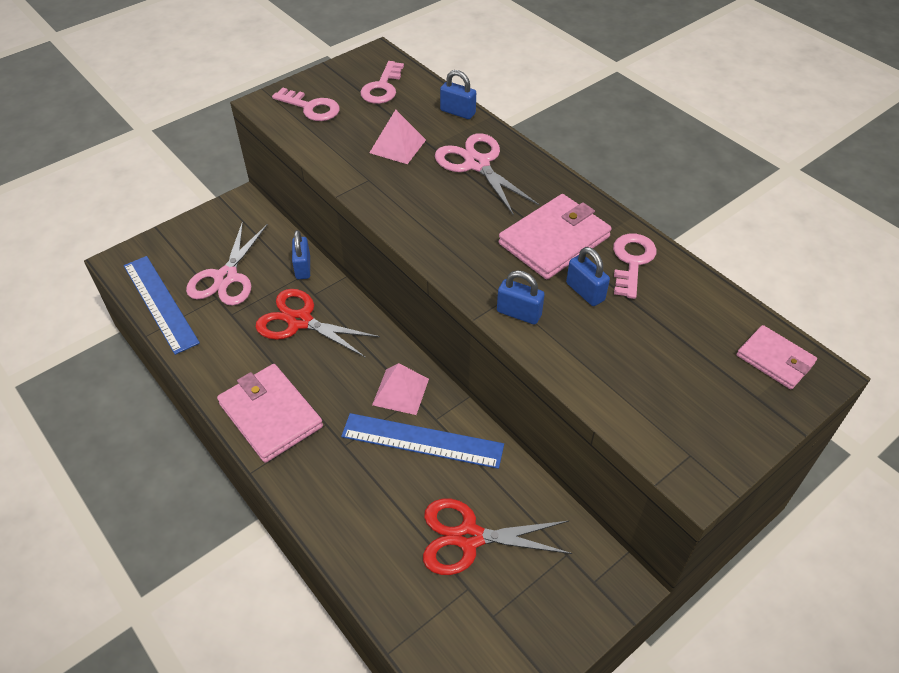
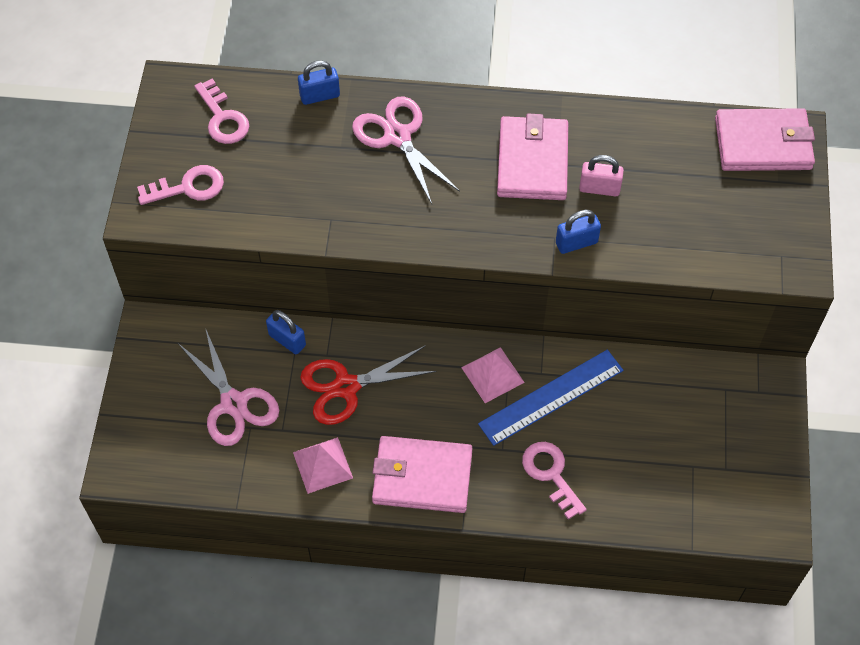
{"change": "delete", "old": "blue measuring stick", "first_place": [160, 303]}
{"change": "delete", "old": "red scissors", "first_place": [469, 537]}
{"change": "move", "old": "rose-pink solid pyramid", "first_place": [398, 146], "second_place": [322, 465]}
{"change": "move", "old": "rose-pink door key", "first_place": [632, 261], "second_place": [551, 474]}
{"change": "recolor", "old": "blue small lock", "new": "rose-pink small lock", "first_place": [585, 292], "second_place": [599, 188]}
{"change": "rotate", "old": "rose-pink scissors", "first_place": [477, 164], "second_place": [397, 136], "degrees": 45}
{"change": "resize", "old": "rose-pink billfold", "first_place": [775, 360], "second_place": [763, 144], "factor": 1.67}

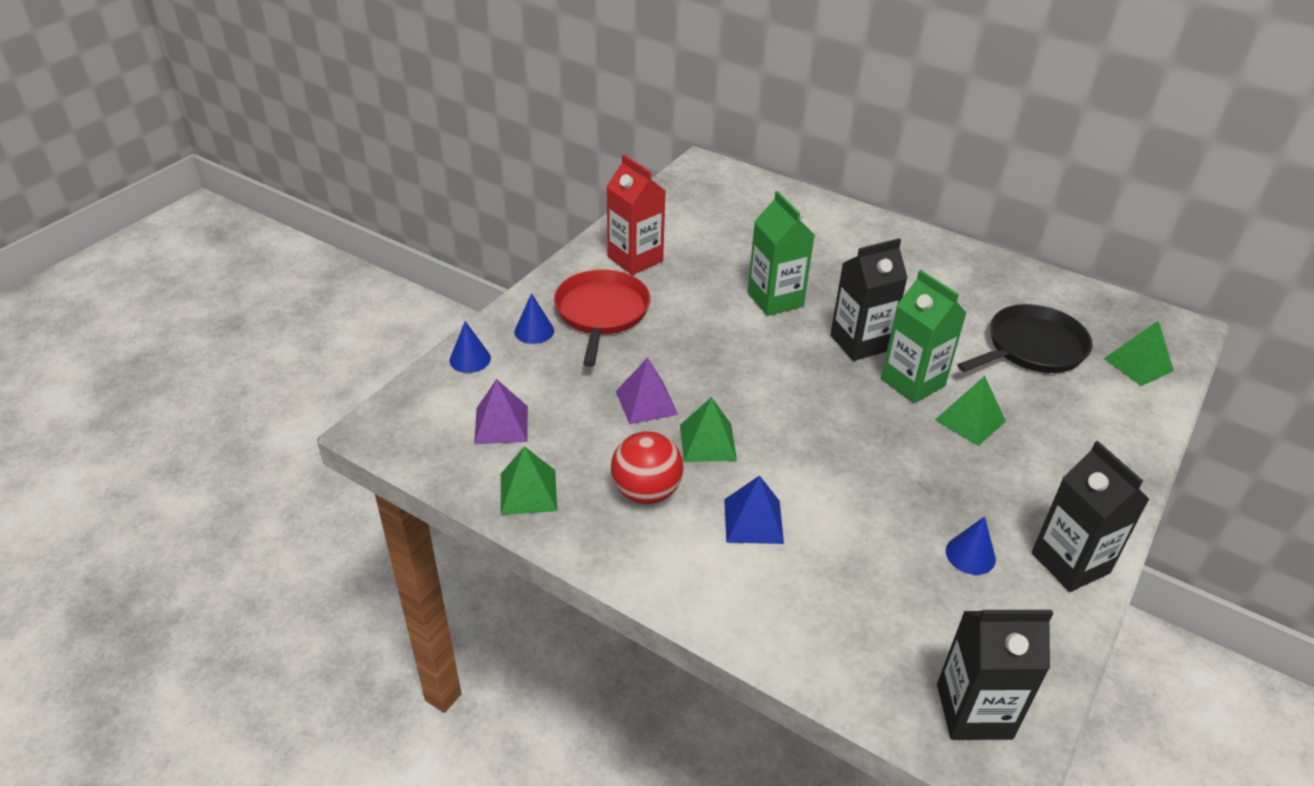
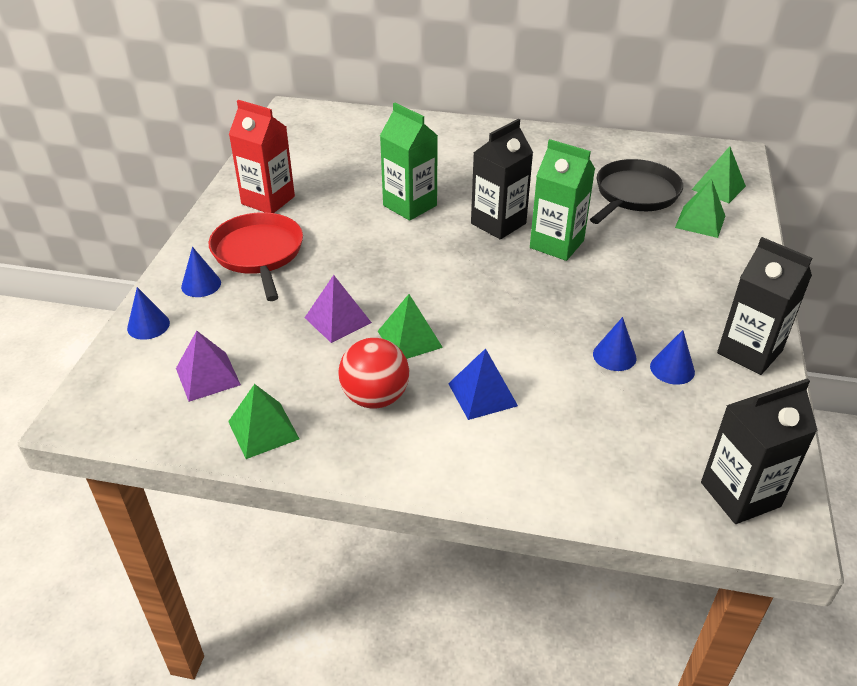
{"change": "insert", "new": "blue cone", "second_place": [614, 356]}
{"change": "move", "old": "leaf-green solid pyramid", "first_place": [970, 420], "second_place": [700, 221]}

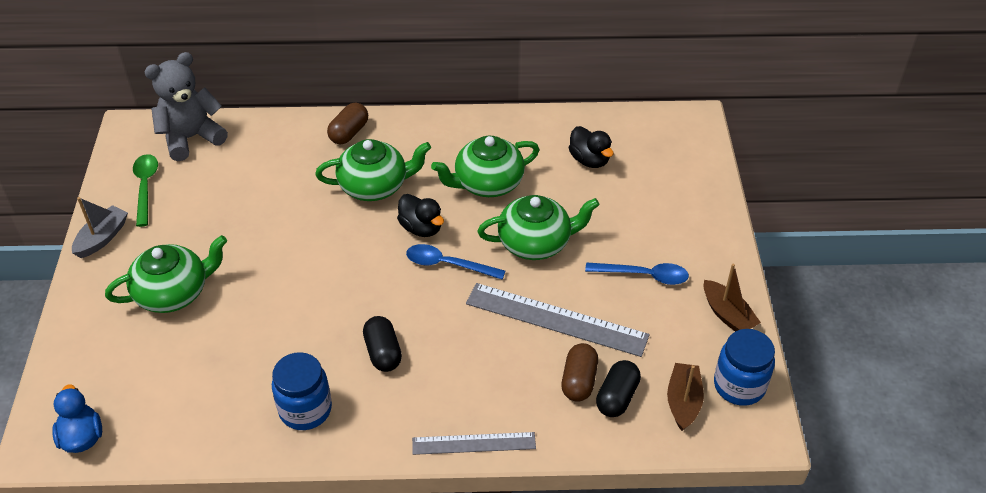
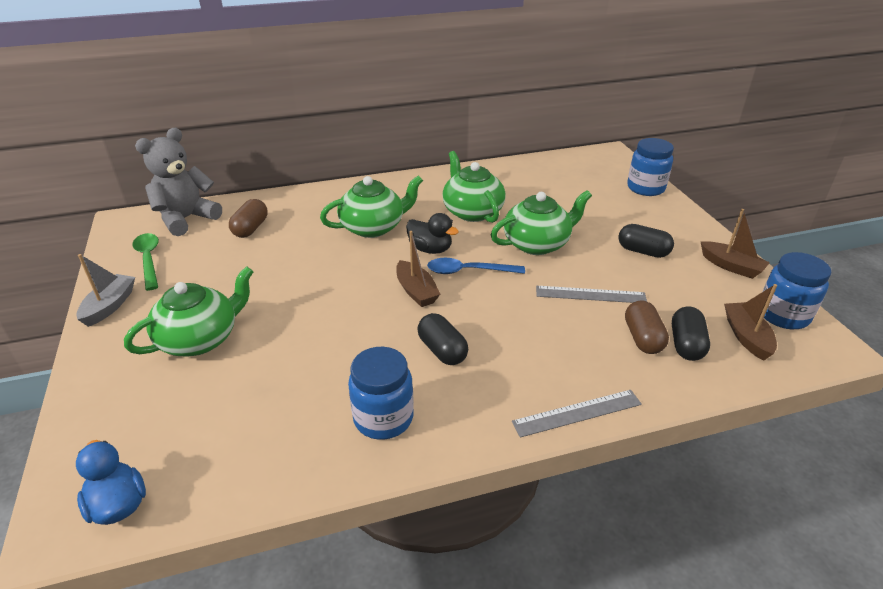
{"change": "delete", "old": "jet-black duck", "first_place": [589, 160]}
{"change": "insert", "new": "brown boat", "second_place": [416, 291]}
{"change": "insert", "new": "blue jam jar", "second_place": [645, 188]}
{"change": "move", "old": "brown capsule", "first_place": [349, 133], "second_place": [251, 228]}
{"change": "replace", "old": "blue teaspoon", "new": "jet-black capsule", "first_place": [644, 275], "second_place": [643, 251]}
{"change": "rotate", "old": "leaf-green china teapot", "first_place": [487, 183], "second_place": [472, 211], "degrees": 105}
{"change": "resize", "old": "ash-grey measuring stick", "first_place": [556, 319], "second_place": [590, 295], "factor": 0.61}

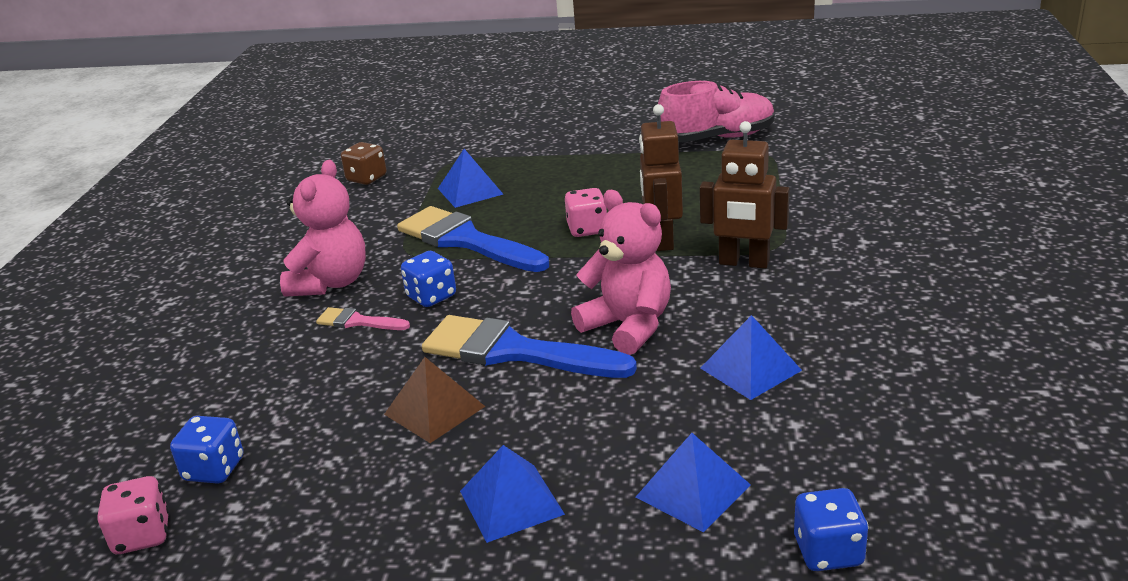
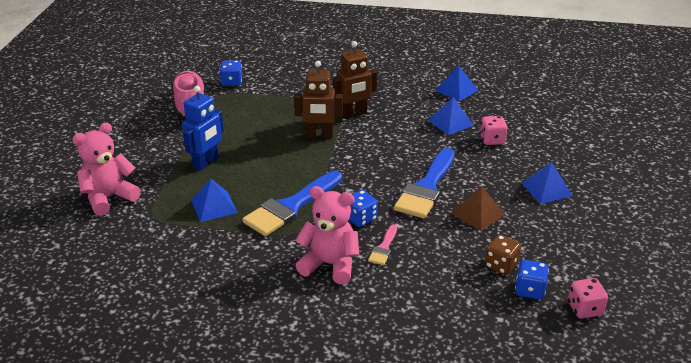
{"change": "insert", "new": "blue robot", "second_place": [206, 163]}
{"change": "move", "old": "brown dice", "first_place": [366, 178], "second_place": [501, 265]}
{"change": "move", "old": "rose-pink dice", "first_place": [587, 229], "second_place": [492, 140]}
{"change": "move", "old": "rose-pink stuffed bear", "first_place": [628, 326], "second_place": [109, 198]}
{"change": "move", "old": "blue solid pyramid", "first_place": [693, 491], "second_place": [456, 90]}
{"change": "move", "old": "blue dice", "first_place": [828, 552], "second_place": [232, 82]}
{"change": "rotate", "old": "brown robot", "first_place": [744, 263], "second_place": [354, 114], "degrees": 45}

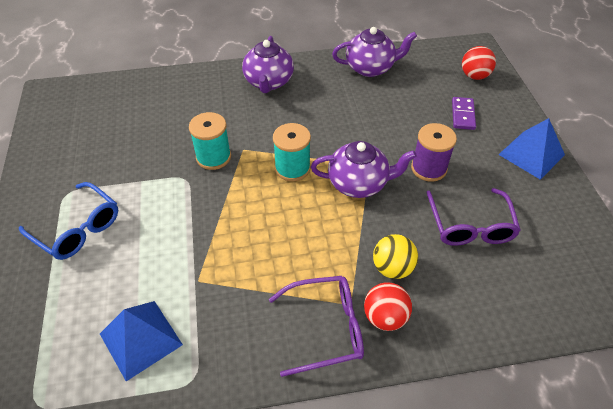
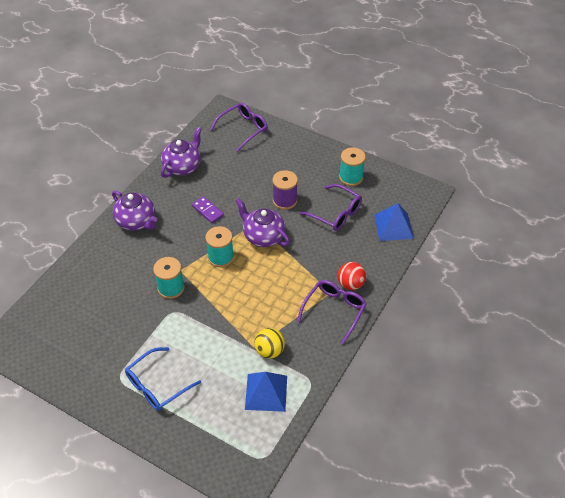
{"change": "insert", "new": "aqua spool", "second_place": [351, 177]}
{"change": "move", "old": "bright yellow sphere", "first_place": [392, 268], "second_place": [269, 351]}
{"change": "move", "old": "royal purple domino tile", "first_place": [463, 115], "second_place": [207, 211]}
{"change": "move", "old": "blue solid pyramid", "first_place": [531, 154], "second_place": [393, 226]}
{"change": "replace", "old": "red sphere", "new": "royal purple eyeglasses", "first_place": [474, 76], "second_place": [243, 129]}
{"change": "rotate", "old": "blue eyeglasses", "first_place": [78, 229], "second_place": [157, 385], "degrees": 150}
{"change": "rotate", "old": "royal purple china teapot", "first_place": [359, 183], "second_place": [263, 236], "degrees": -90}

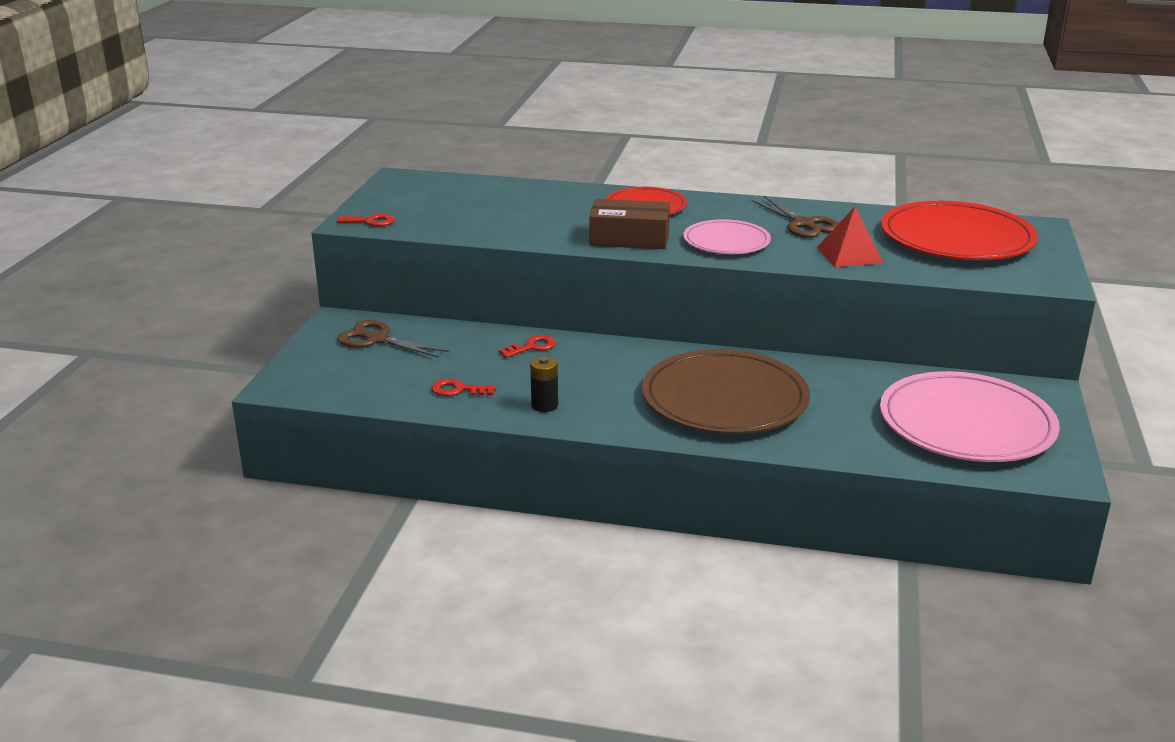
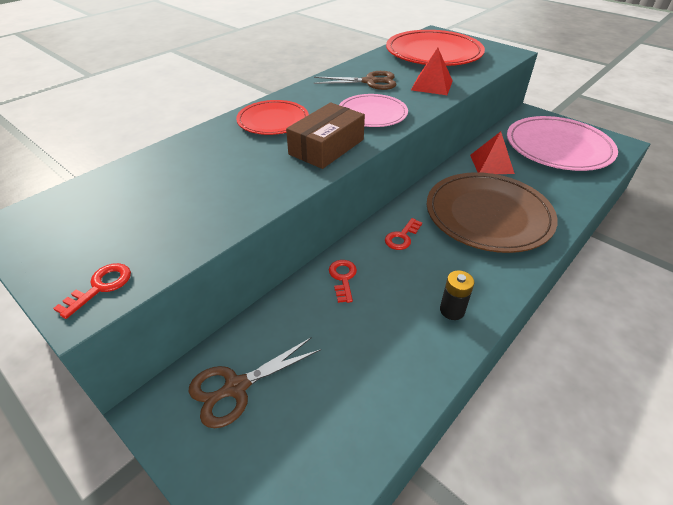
{"change": "insert", "new": "red solid pyramid", "second_place": [491, 164]}
{"change": "move", "old": "red door key", "first_place": [458, 390], "second_place": [402, 237]}

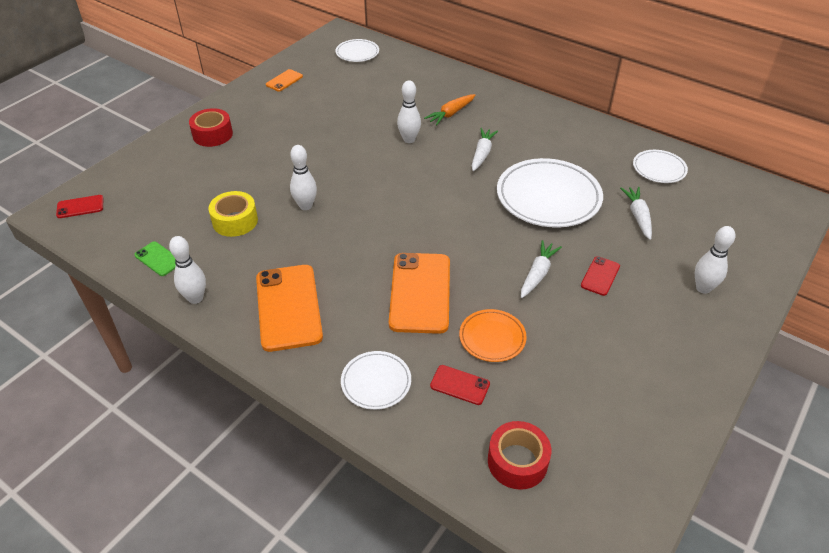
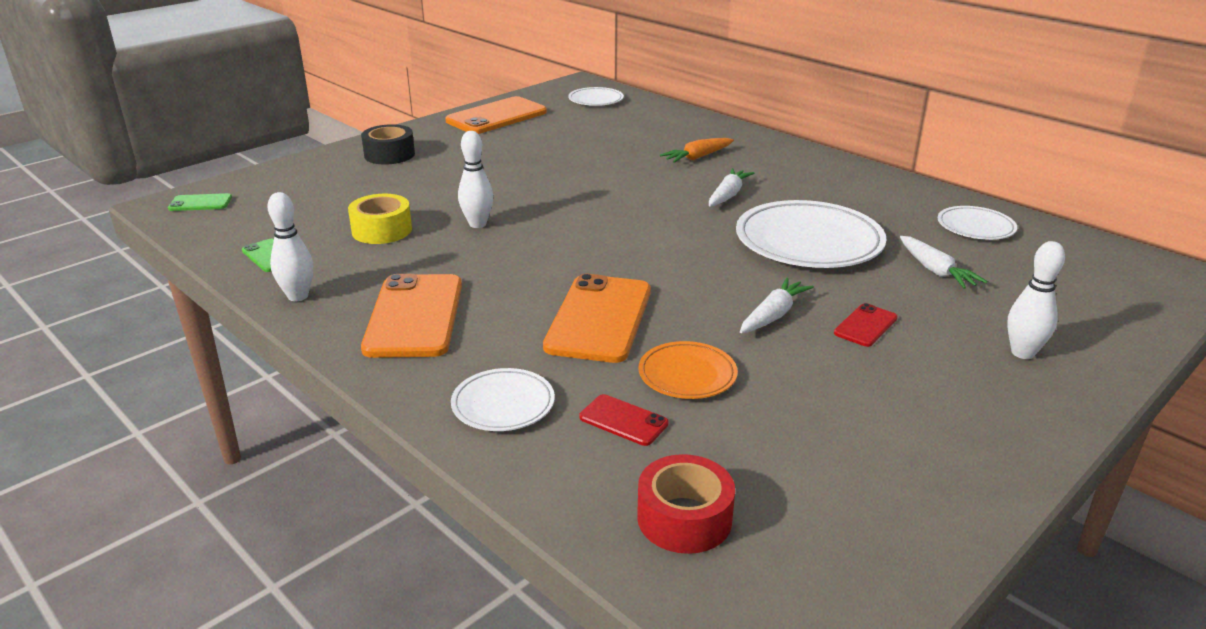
{"change": "delete", "old": "pure white bowling pin", "first_place": [409, 139]}
{"change": "recolor", "old": "red mobile phone", "new": "leaf-green mobile phone", "first_place": [80, 207], "second_place": [200, 203]}
{"change": "recolor", "old": "red tape", "new": "jet-black tape", "first_place": [212, 134], "second_place": [389, 155]}
{"change": "rotate", "old": "pure white root vegetable", "first_place": [638, 216], "second_place": [935, 271], "degrees": 150}
{"change": "resize", "old": "bright orange mobile phone", "first_place": [284, 81], "second_place": [496, 117], "factor": 2.09}

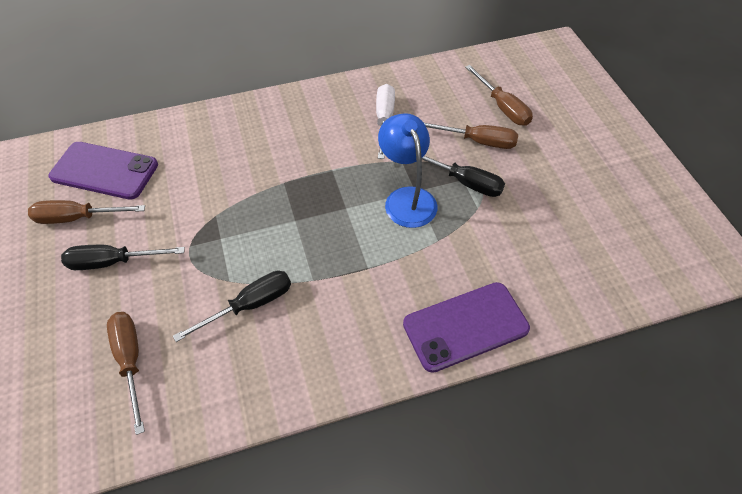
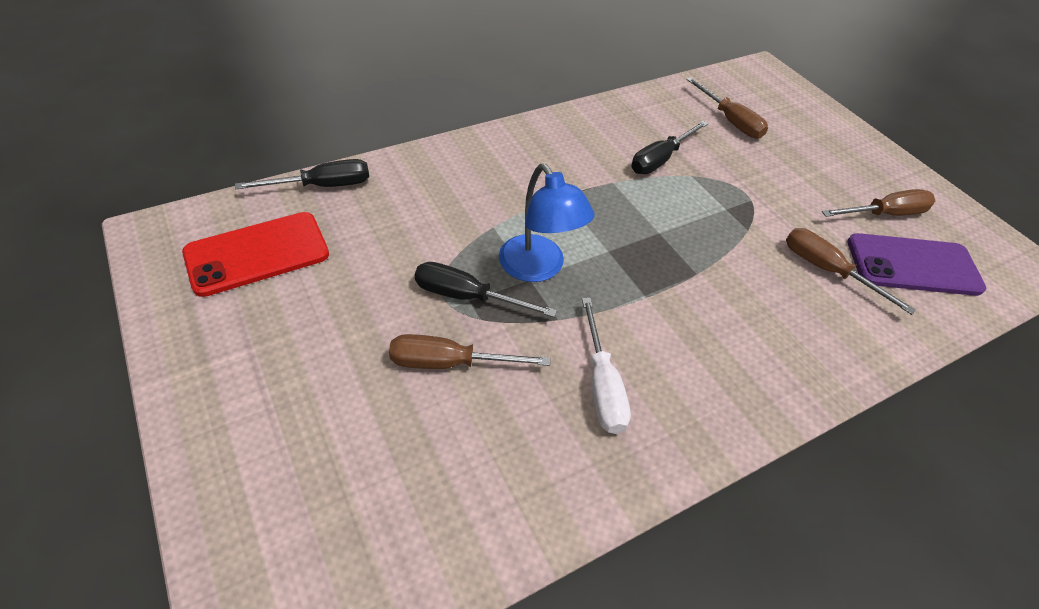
{"change": "delete", "old": "royal purple mobile phone", "first_place": [465, 326]}
{"change": "insert", "new": "red mobile phone", "second_place": [257, 254]}
{"change": "move", "old": "jet-black screwdriver", "first_place": [113, 262], "second_place": [323, 186]}
{"change": "move", "old": "brown screwdriver", "first_place": [502, 107], "second_place": [827, 270]}

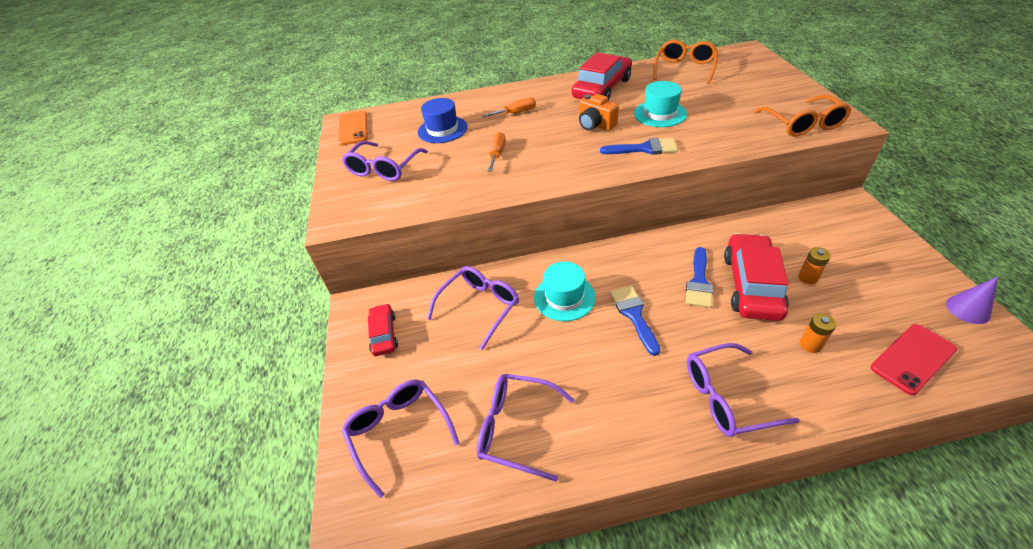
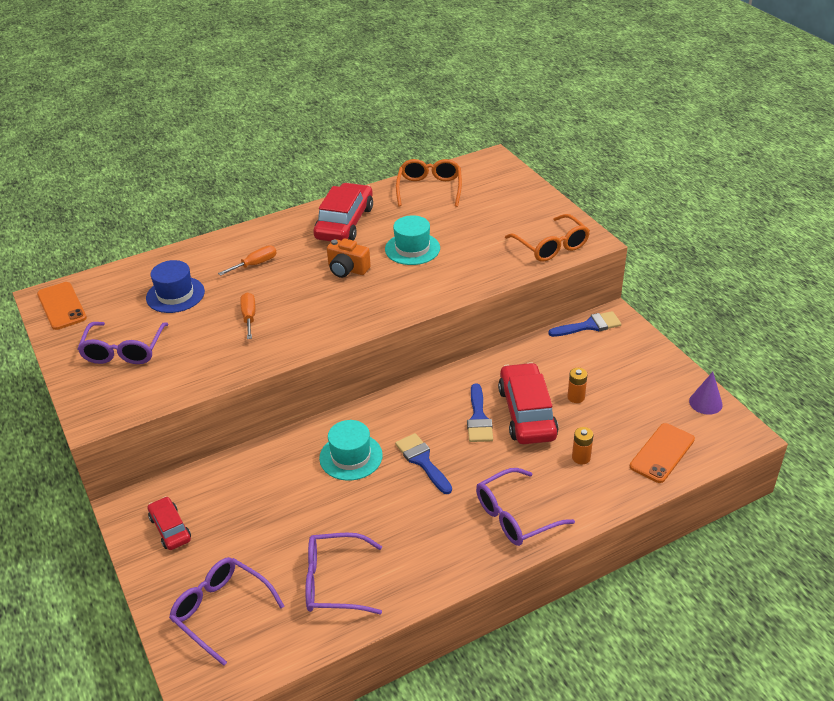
{"change": "delete", "old": "royal purple eyeglasses", "first_place": [480, 307]}
{"change": "move", "old": "blue paintbrush", "first_place": [644, 149], "second_place": [589, 326]}
{"change": "recolor", "old": "red mobile phone", "new": "bright orange mobile phone", "first_place": [913, 359], "second_place": [662, 453]}

